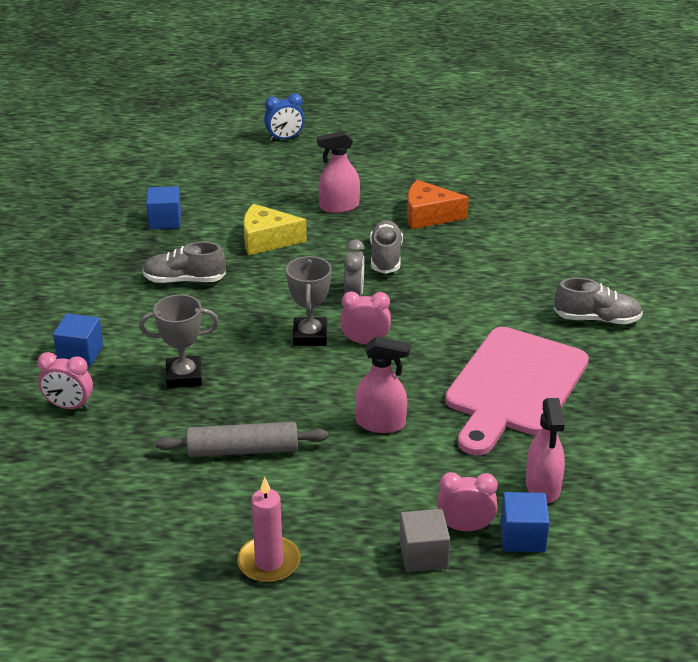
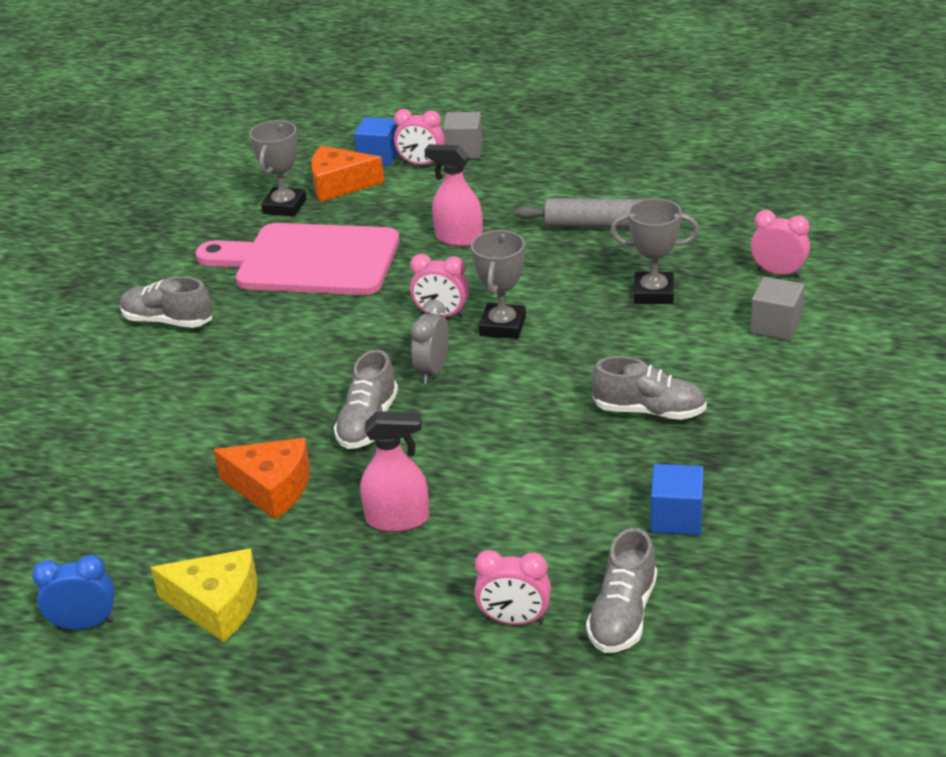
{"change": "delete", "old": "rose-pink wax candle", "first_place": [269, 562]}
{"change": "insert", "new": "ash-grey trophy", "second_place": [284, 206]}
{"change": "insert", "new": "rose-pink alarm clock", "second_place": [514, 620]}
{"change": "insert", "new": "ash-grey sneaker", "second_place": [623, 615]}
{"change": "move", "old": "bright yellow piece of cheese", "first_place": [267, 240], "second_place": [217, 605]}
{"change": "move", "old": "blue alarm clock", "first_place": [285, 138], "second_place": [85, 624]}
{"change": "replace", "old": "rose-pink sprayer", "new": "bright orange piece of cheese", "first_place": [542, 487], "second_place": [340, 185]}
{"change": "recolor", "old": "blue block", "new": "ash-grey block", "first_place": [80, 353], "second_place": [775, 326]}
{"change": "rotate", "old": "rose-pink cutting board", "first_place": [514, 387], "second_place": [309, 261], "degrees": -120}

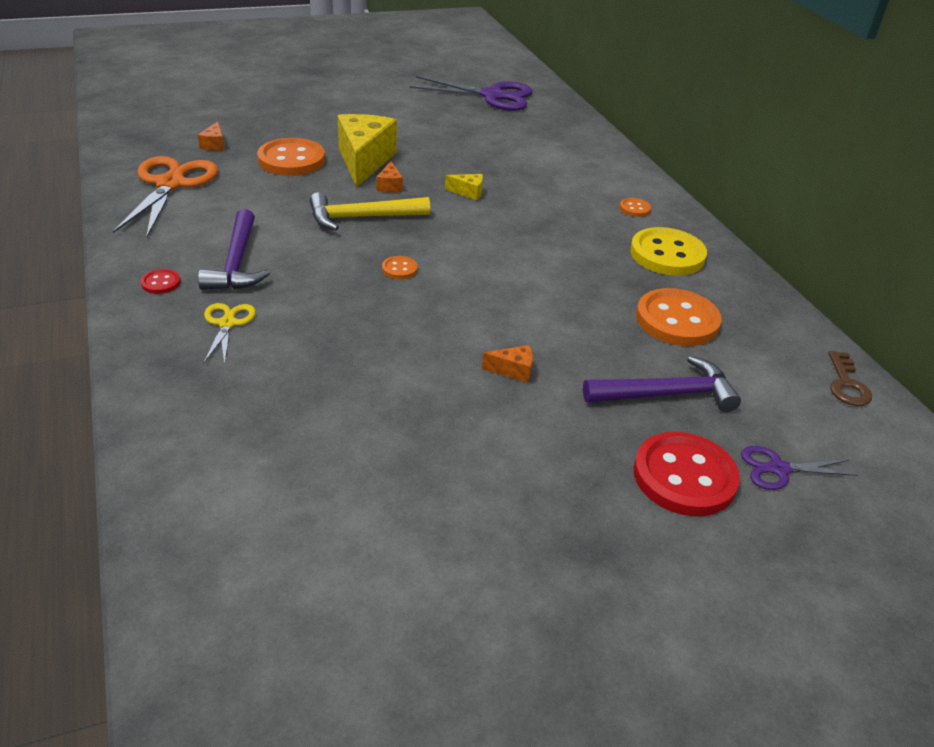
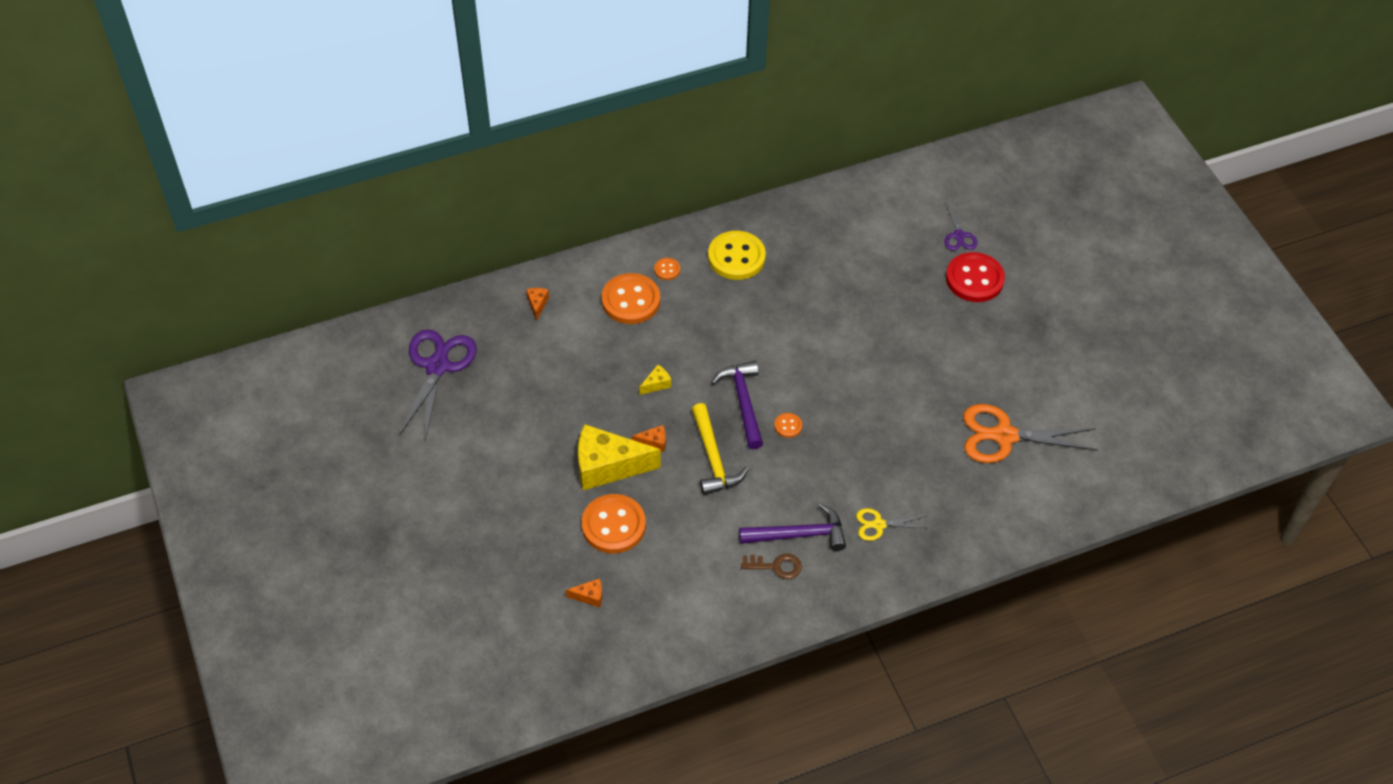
{"change": "delete", "old": "red shirt button", "first_place": [161, 283]}
{"change": "move", "old": "bright orange scissors", "first_place": [171, 184], "second_place": [1004, 436]}
{"change": "move", "old": "bright orange piece of cheese", "first_place": [513, 371], "second_place": [537, 304]}
{"change": "move", "old": "royal purple hammer", "first_place": [667, 394], "second_place": [743, 402]}
{"change": "move", "old": "bright orange shirt button", "first_place": [677, 320], "second_place": [631, 300]}
{"change": "move", "old": "brown door key", "first_place": [846, 384], "second_place": [776, 566]}
{"change": "rotate", "old": "bright yellow piece of cheese", "first_place": [468, 192], "second_place": [656, 384], "degrees": 45}

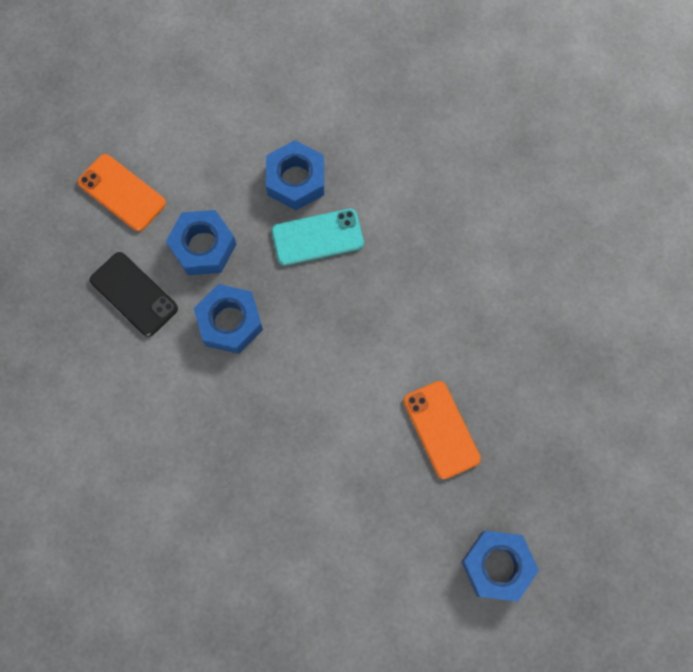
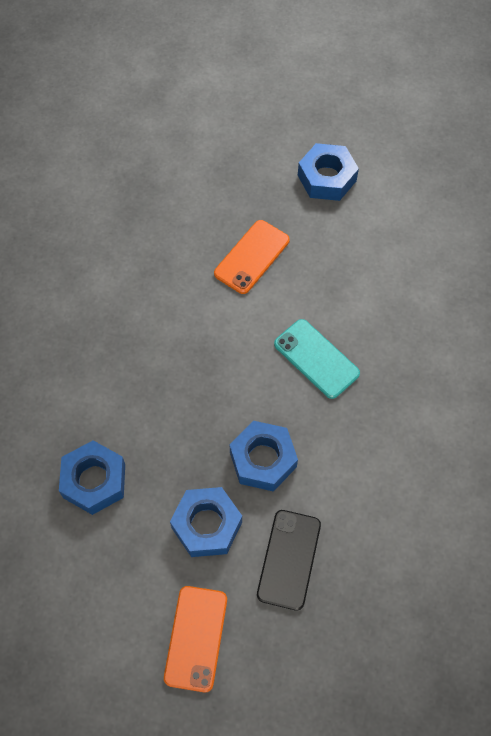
{"change": "move", "old": "aqua mobile phone", "first_place": [317, 237], "second_place": [316, 359]}

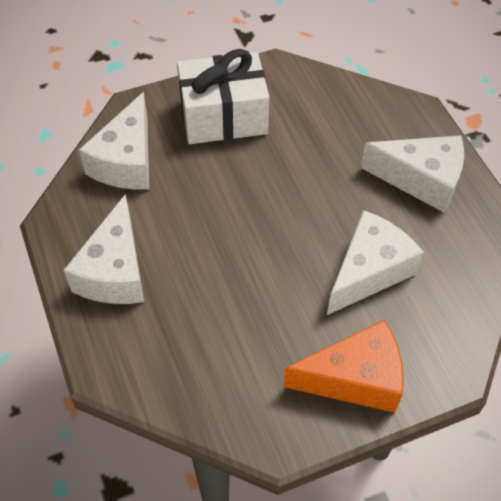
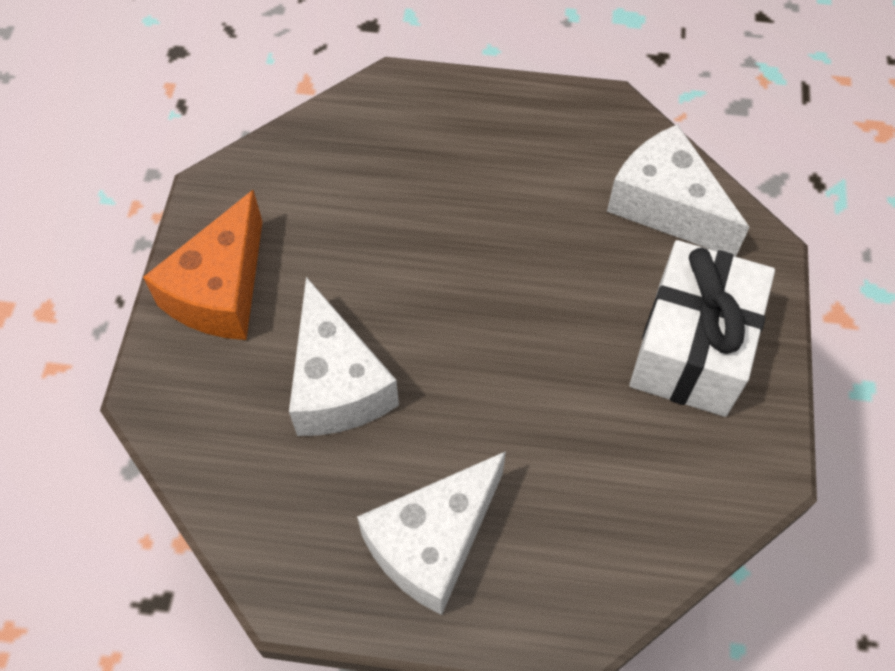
{"change": "delete", "old": "pure white piece of cheese", "first_place": [115, 271]}

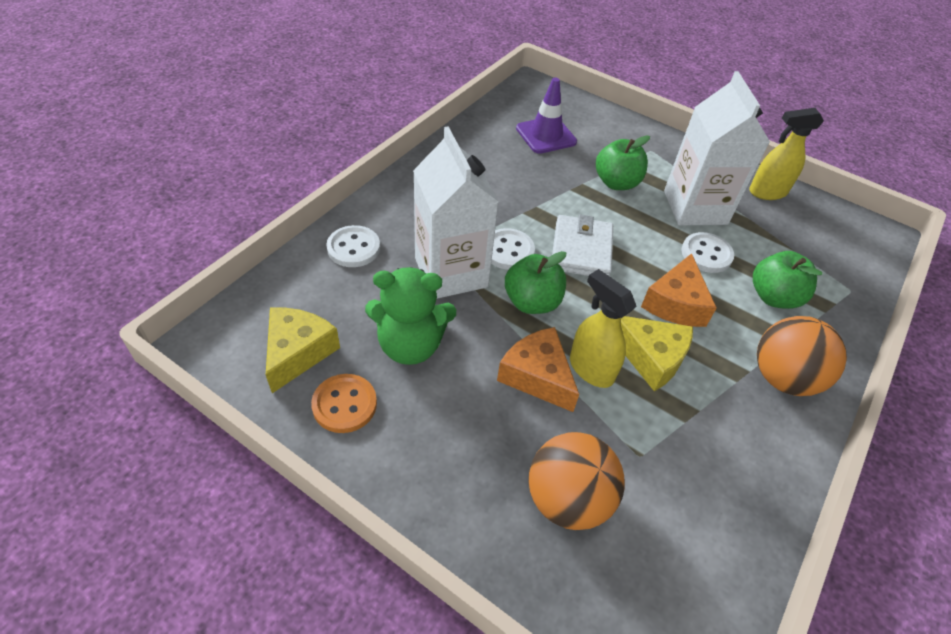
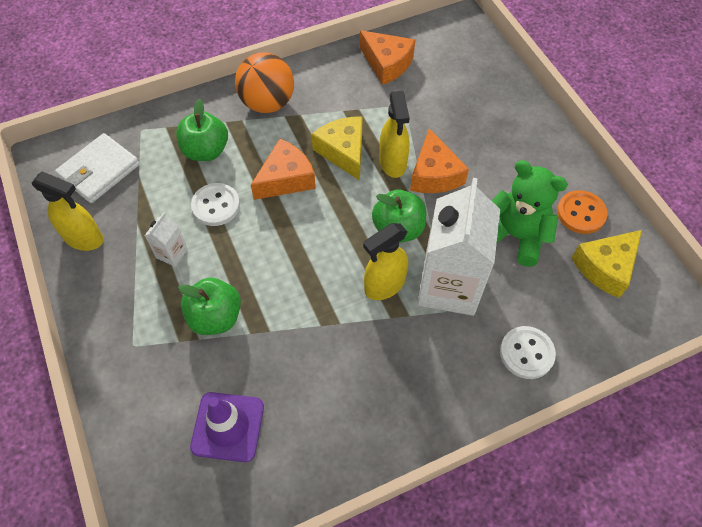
{"change": "delete", "old": "bright orange sphere", "first_place": [567, 499]}
{"change": "insert", "new": "bright orange piece of cheese", "second_place": [387, 64]}
{"change": "move", "old": "pure white billfold", "first_place": [581, 250], "second_place": [99, 171]}
{"change": "replace", "old": "pure white shirt button", "new": "bright yellow sprayer", "first_place": [508, 251], "second_place": [384, 285]}
{"change": "resize", "old": "pure white carton", "first_place": [695, 207], "second_place": [172, 253], "factor": 0.42}

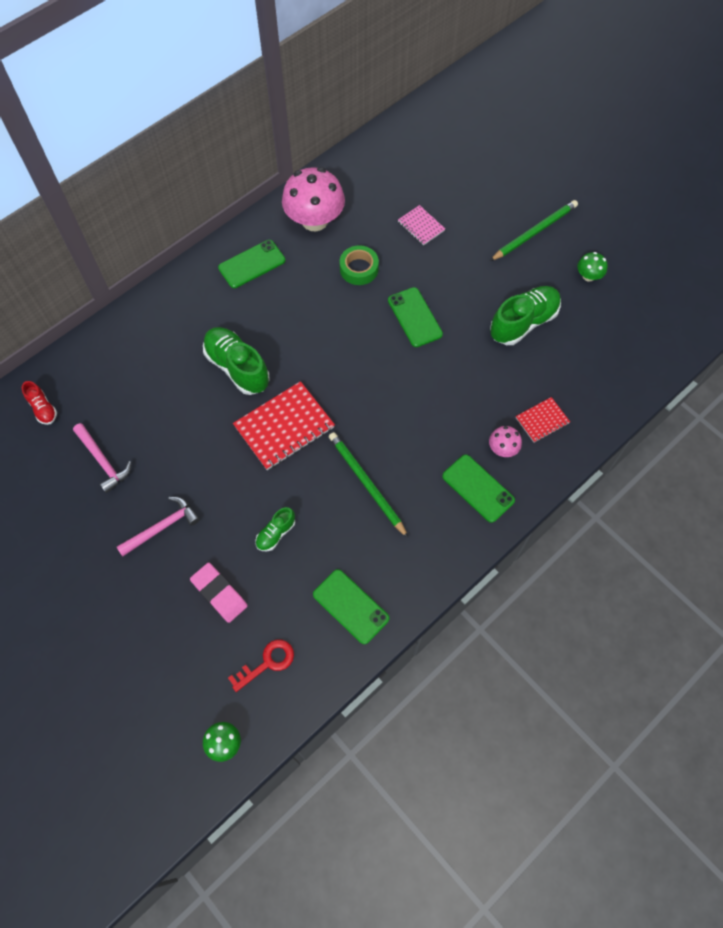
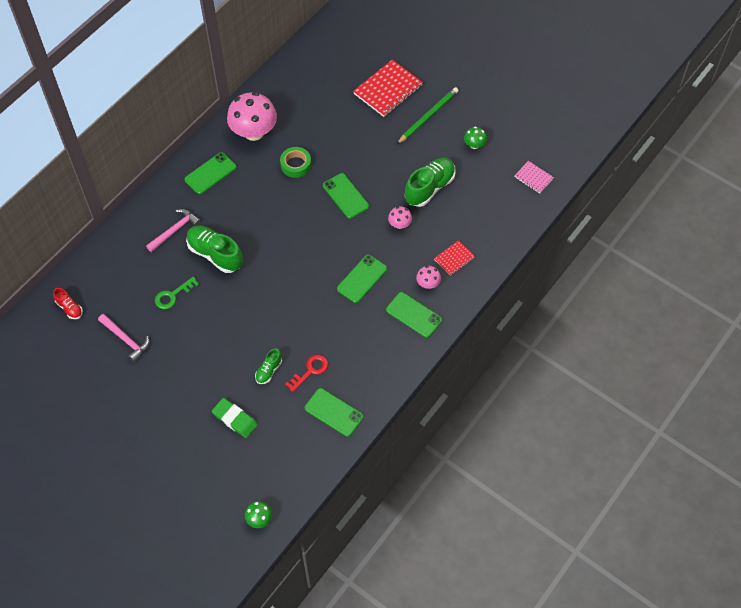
{"change": "delete", "old": "leaf-green wooden pencil", "first_place": [366, 484]}
{"change": "insert", "new": "leaf-green door key", "second_place": [173, 295]}
{"change": "insert", "new": "leaf-green mobile phone", "second_place": [362, 279]}
{"change": "insert", "new": "rose-pink mushroom", "second_place": [399, 224]}
{"change": "move", "old": "rose-pink hammer", "first_place": [162, 527], "second_place": [175, 230]}
{"change": "move", "old": "red door key", "first_place": [267, 662], "second_place": [310, 371]}
{"change": "move", "old": "red notepad", "first_place": [284, 427], "second_place": [388, 89]}
{"change": "move", "old": "rose-pink notepad", "first_place": [421, 226], "second_place": [533, 178]}
{"change": "recolor", "old": "rose-pink gum eraser", "new": "leaf-green gum eraser", "first_place": [219, 593], "second_place": [235, 419]}

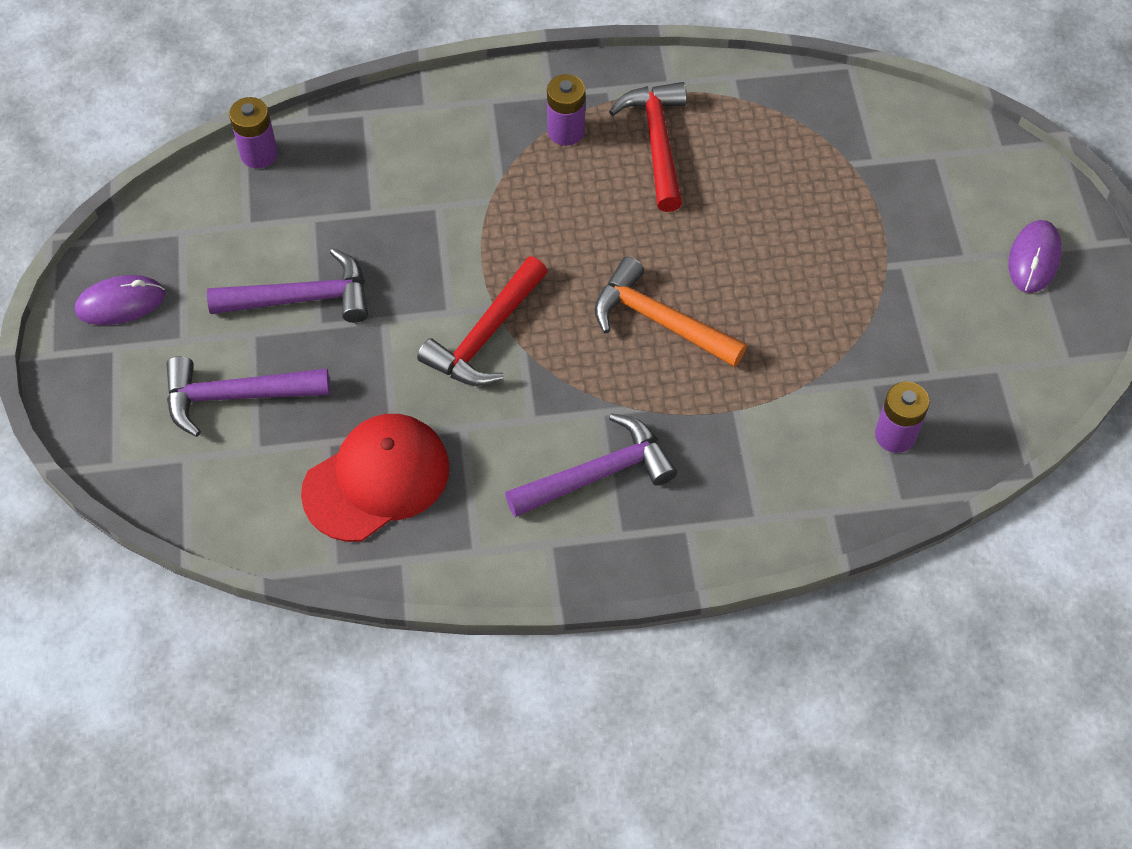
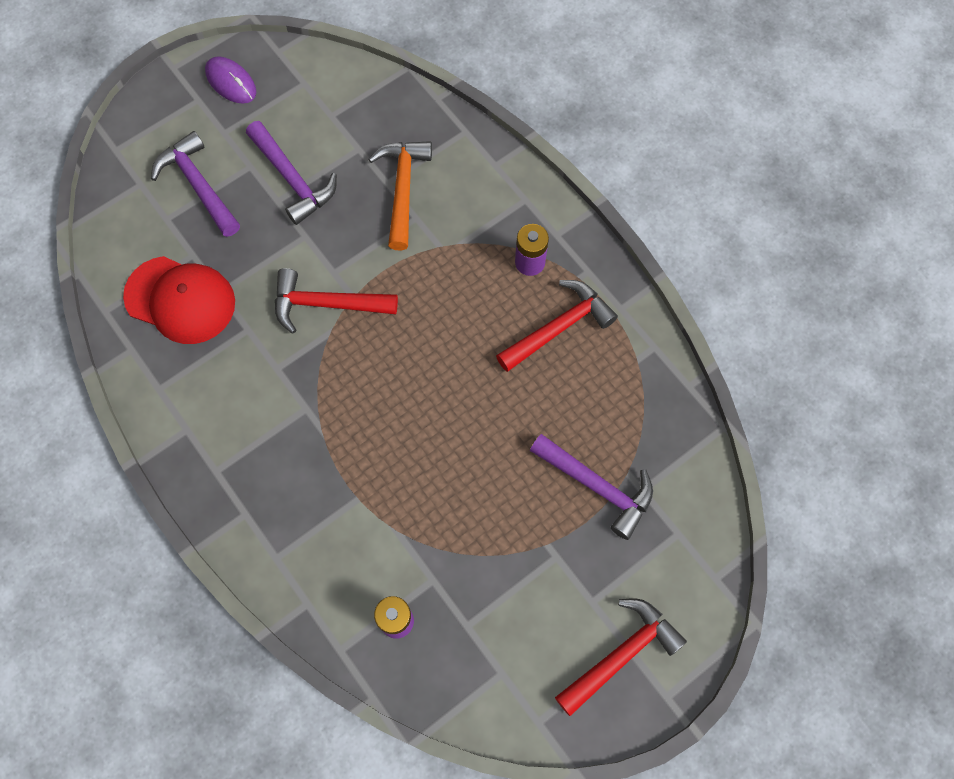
{"change": "delete", "old": "royal purple power cell", "first_place": [259, 154]}
{"change": "move", "old": "royal purple hammer", "first_place": [598, 474], "second_place": [597, 487]}
{"change": "move", "old": "bright orange hammer", "first_place": [659, 320], "second_place": [403, 189]}
{"change": "replace", "old": "royal purple computer mouse", "new": "red hammer", "first_place": [1034, 259], "second_place": [621, 654]}

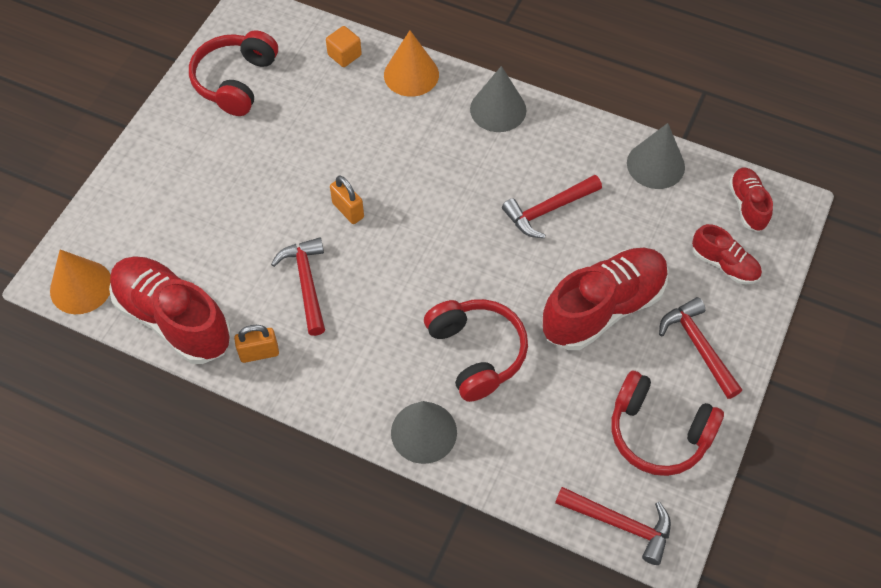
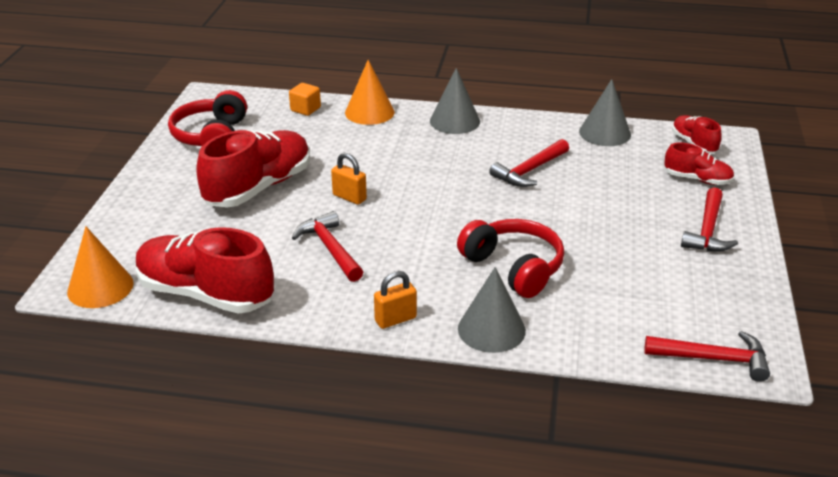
{"change": "delete", "old": "red over-ear headphones", "first_place": [658, 432]}
{"change": "move", "old": "bright orange small lock", "first_place": [259, 353], "second_place": [395, 319]}
{"change": "move", "old": "red sneaker", "first_place": [603, 308], "second_place": [258, 187]}
{"change": "rotate", "old": "red hammer", "first_place": [698, 346], "second_place": [707, 231], "degrees": -120}

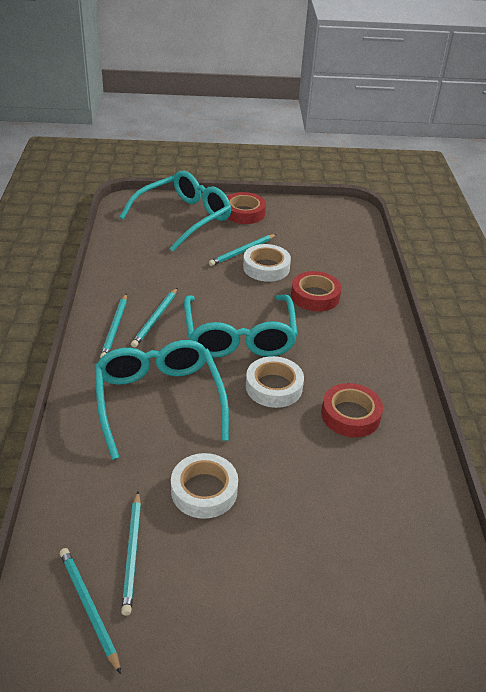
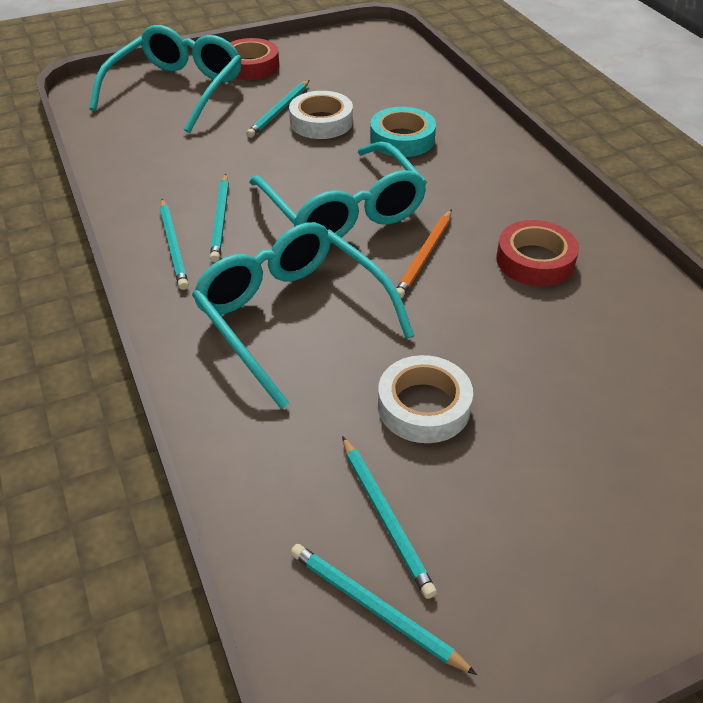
{"change": "replace", "old": "pure white tape", "new": "bright orange wooden pencil", "first_place": [274, 387], "second_place": [424, 256]}
{"change": "recolor", "old": "red tape", "new": "aqua tape", "first_place": [315, 296], "second_place": [402, 139]}

